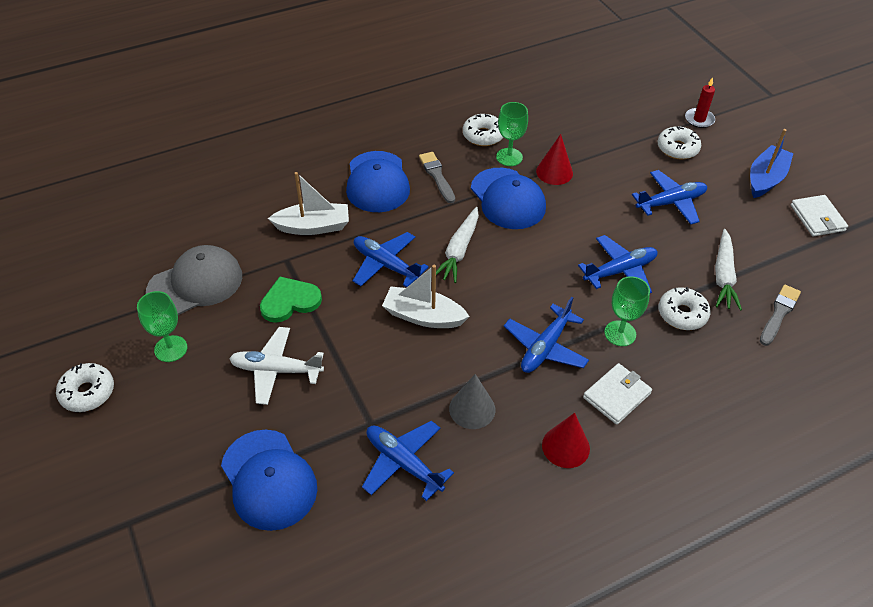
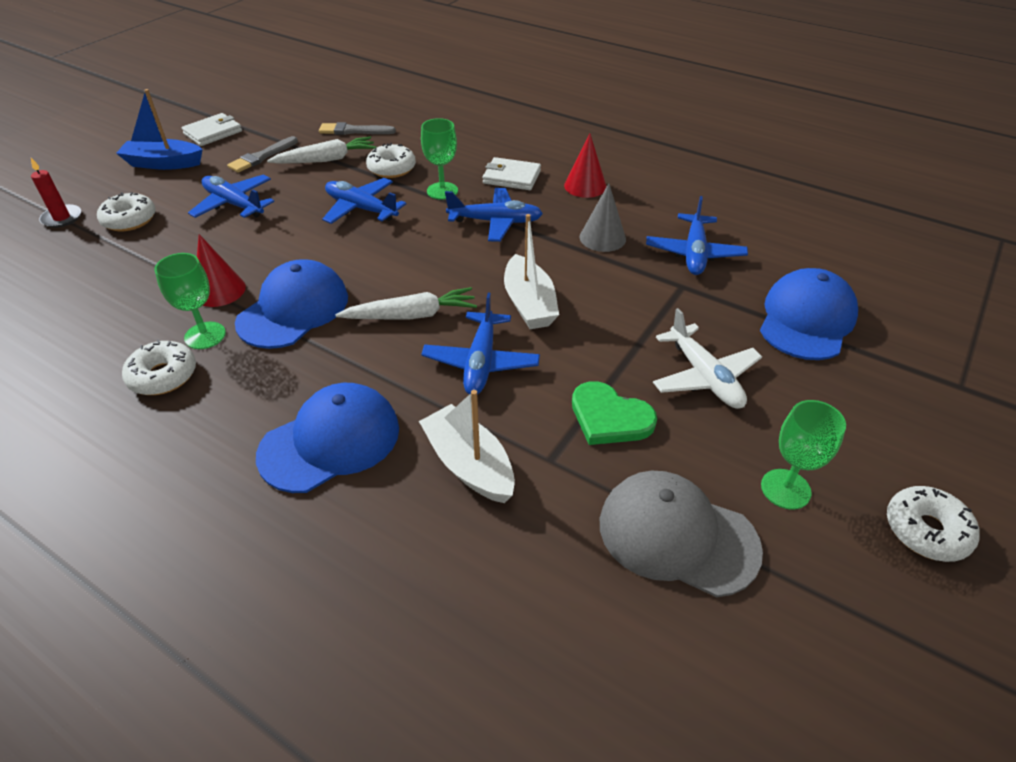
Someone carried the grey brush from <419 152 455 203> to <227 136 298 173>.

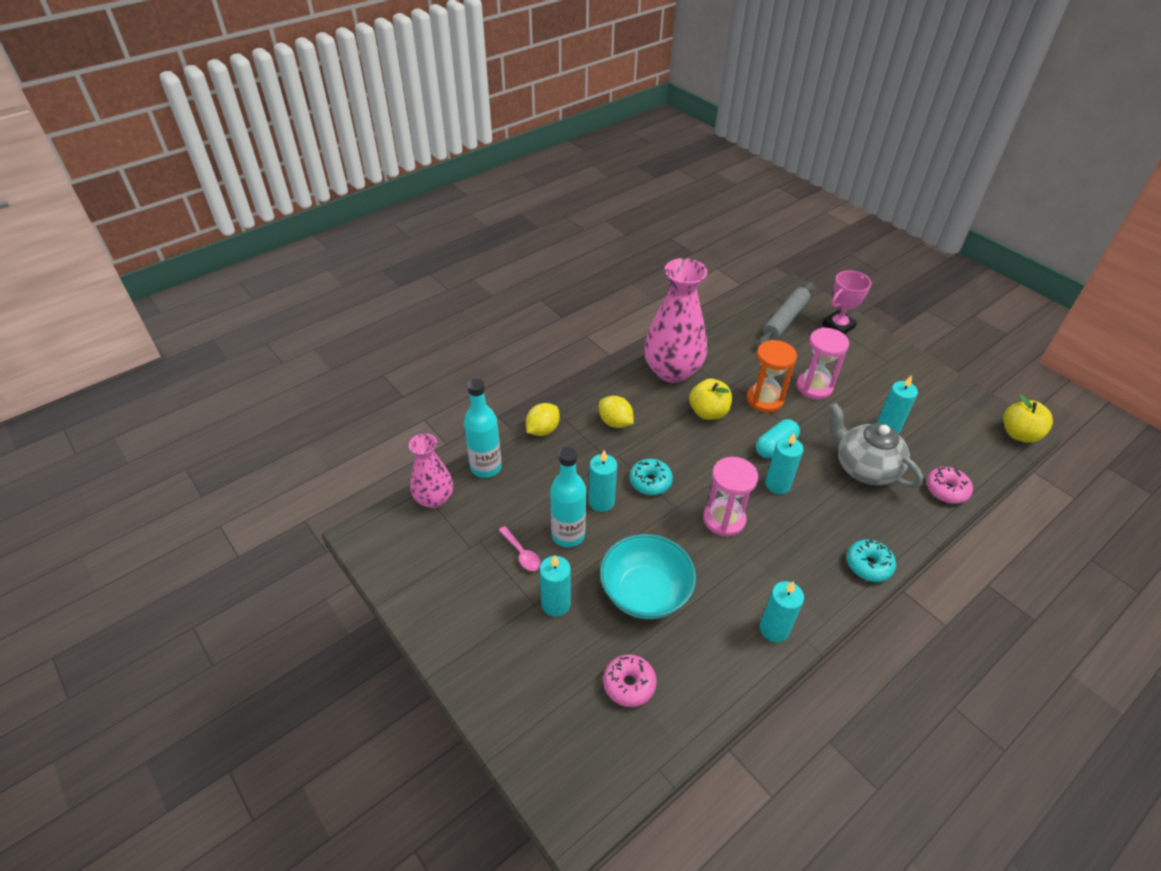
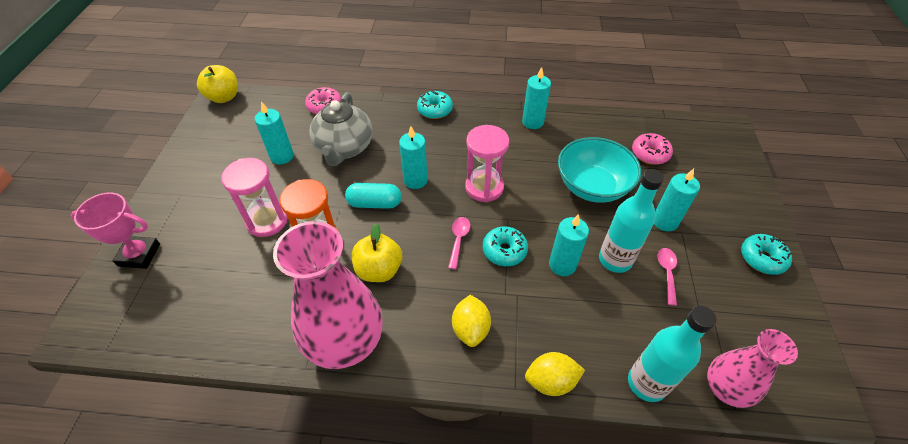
Someone took away the grey pastry roller at <759 282 814 346>. Someone put down the pink spoon at <448 217 470 269>. Someone put down the teal doughnut at <741 234 792 275>.

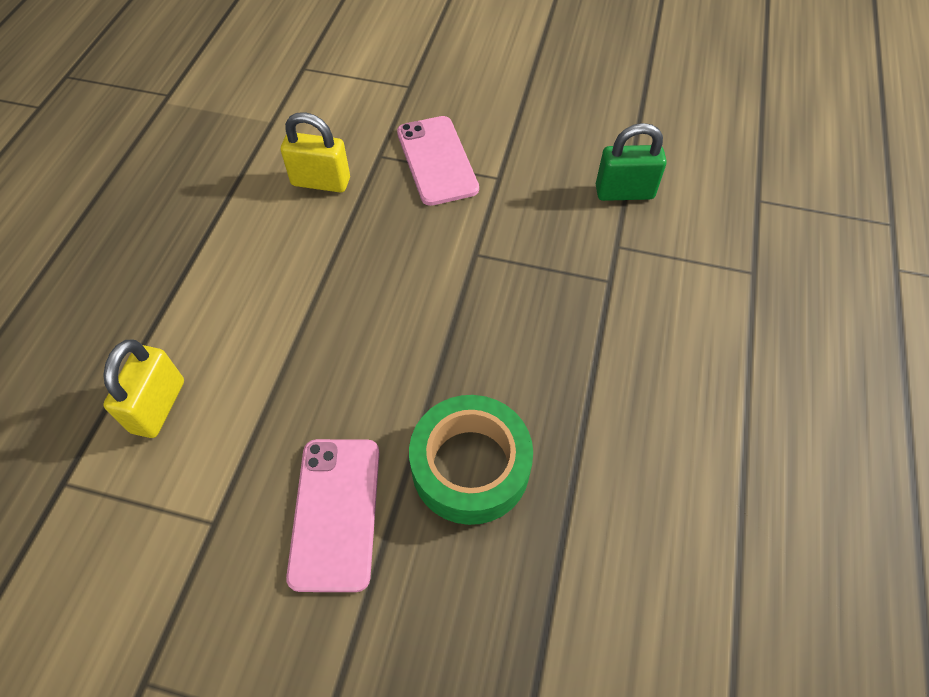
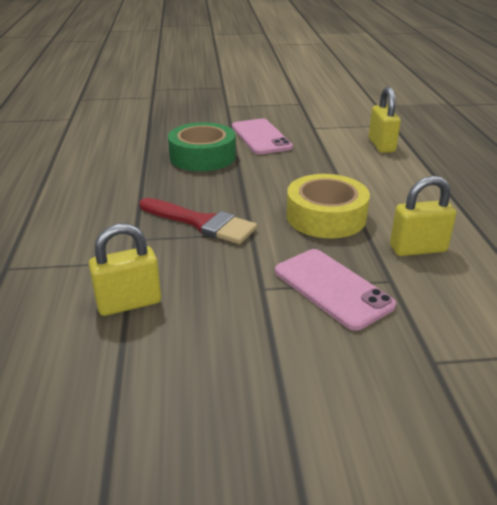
Someone repainted the emerald padlock at <596 123 667 201>, which became the yellow padlock at <89 223 161 316>. Someone put down the yellow sticky tape at <286 174 370 238>. Someone put down the scarlet brush at <140 198 257 244>.

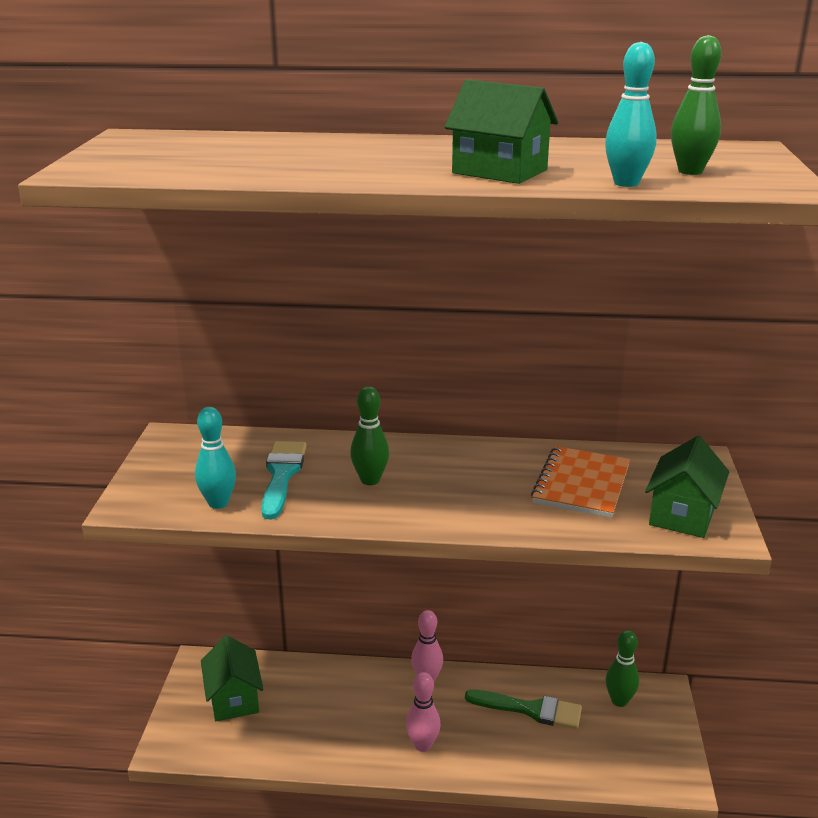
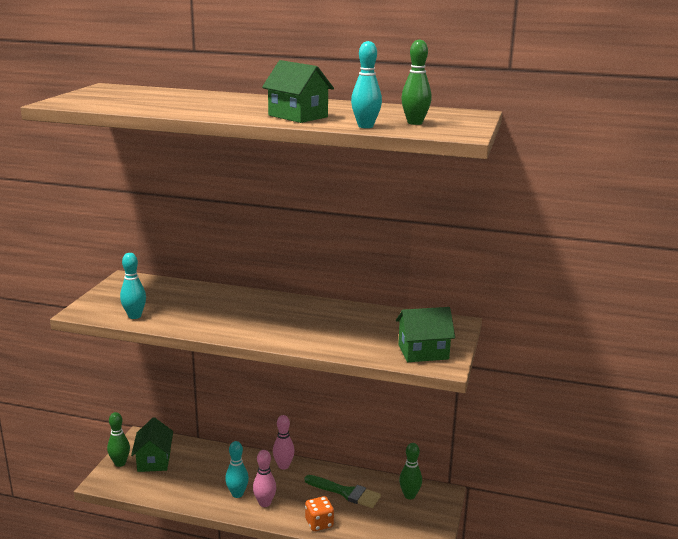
Someone carried the emerald bowling pin from <350 386 389 485> to <107 412 130 467>. Someone rotated the emerald cottage at <645 436 729 538> by 45 degrees clockwise. Someone took away the teal brush at <261 441 307 519>. Someone took away the orange-coloured notepad at <531 446 630 518>. Someone put down the teal bowling pin at <225 441 249 498>. Someone put down the orange-coloured die at <305 496 334 531>.

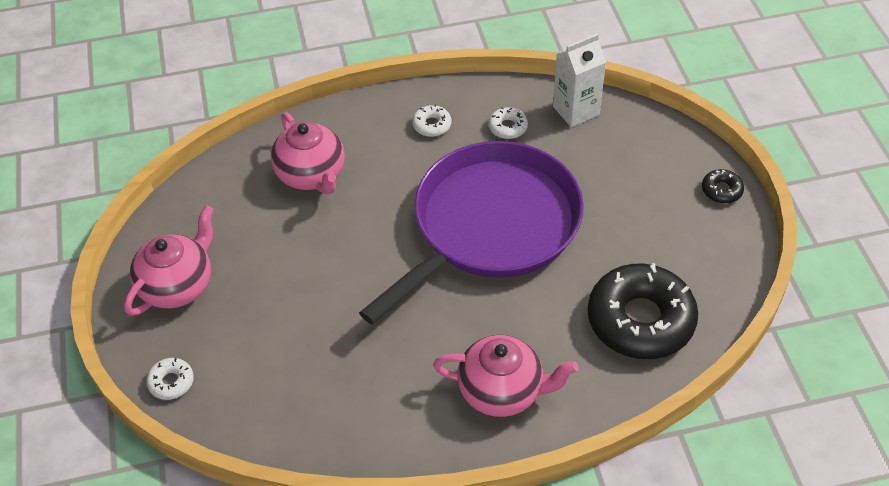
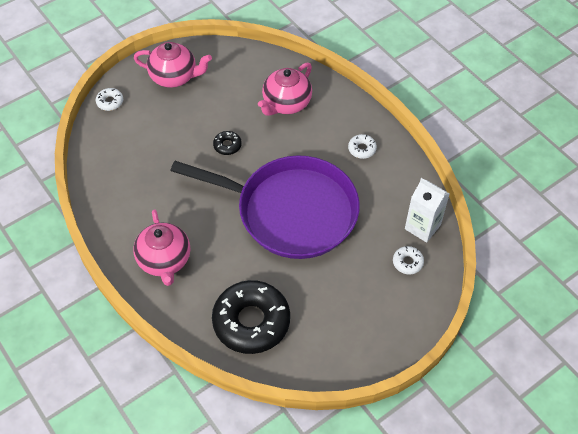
Someone carried the pure white doughnut from <489 107 528 139> to <393 246 424 274>. Someone carried the jet-black doughnut from <702 169 744 204> to <213 131 242 155>.

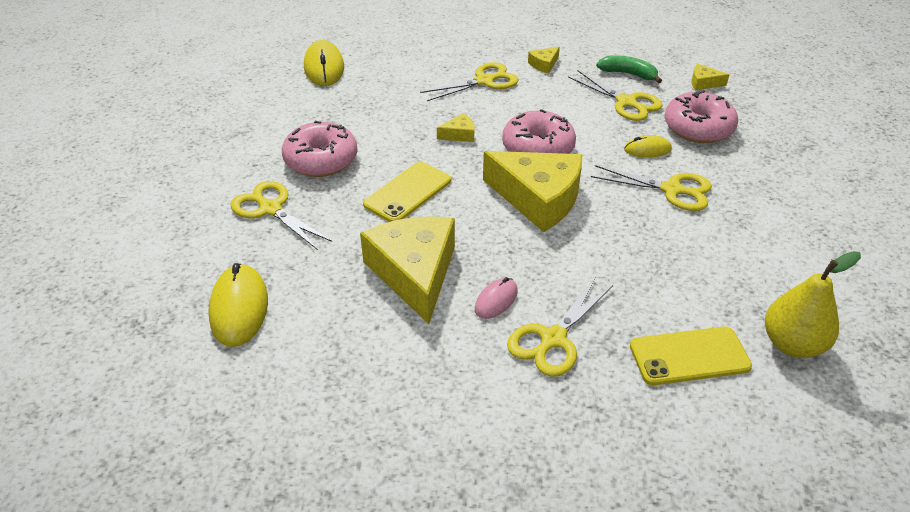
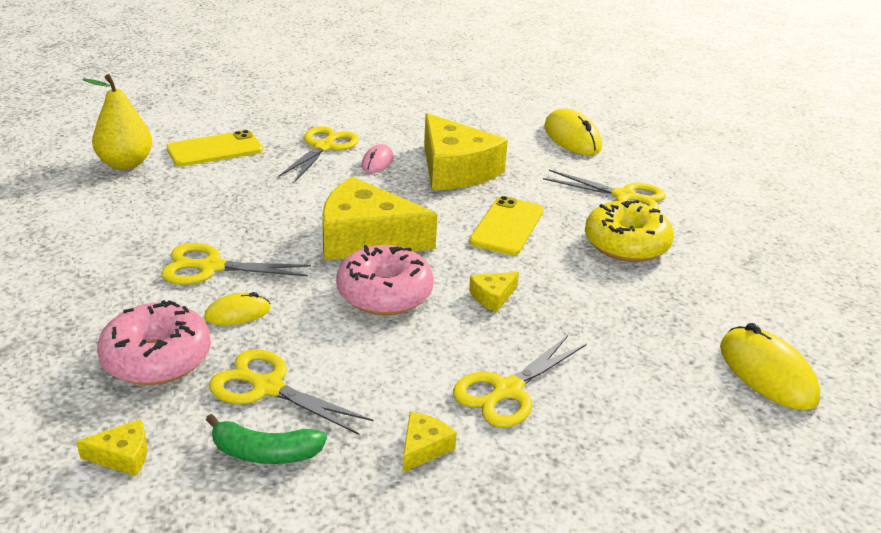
Someone repainted the pink doughnut at <282 120 358 177>, which became the yellow doughnut at <585 200 674 262>.

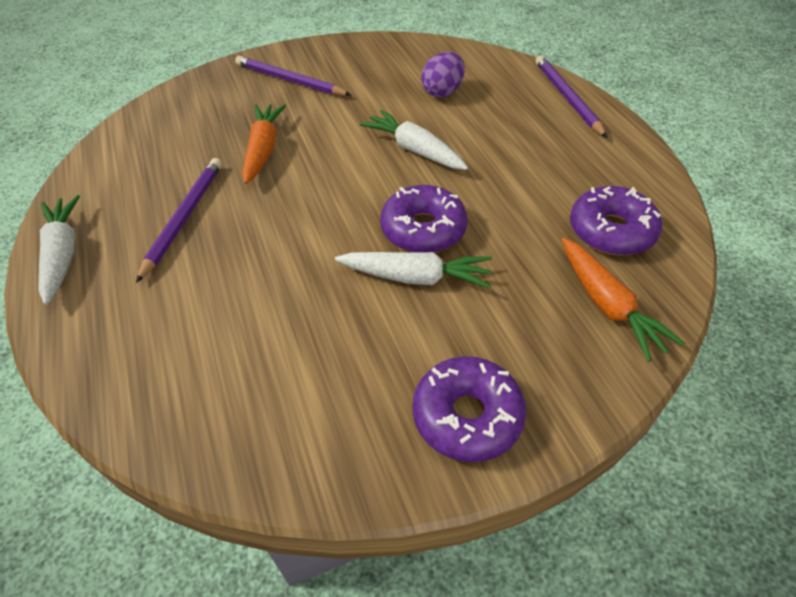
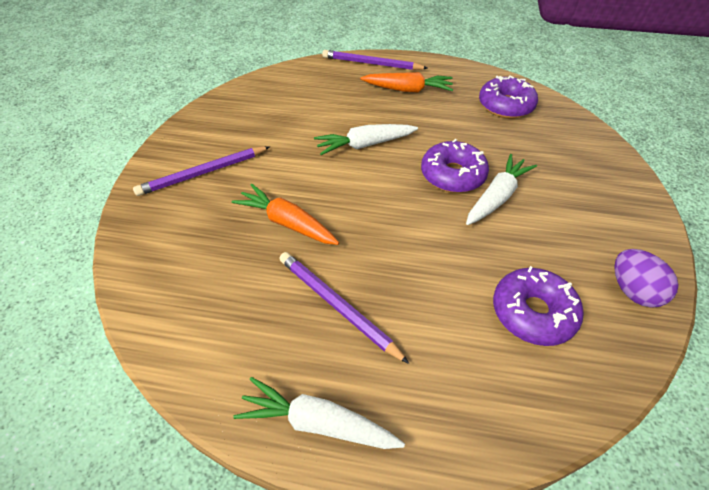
Someone carried the royal purple toy egg from <421 52 464 97> to <614 249 678 308>. Someone carried the orange-coloured root vegetable from <561 238 685 362> to <360 72 453 93>. Someone carried the royal purple doughnut from <413 356 526 462> to <493 266 584 346>.

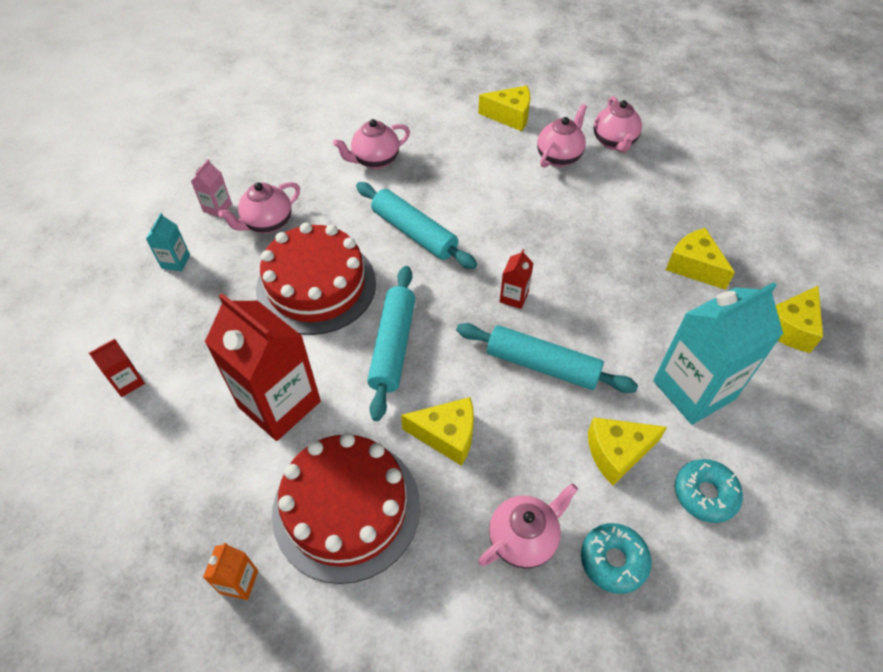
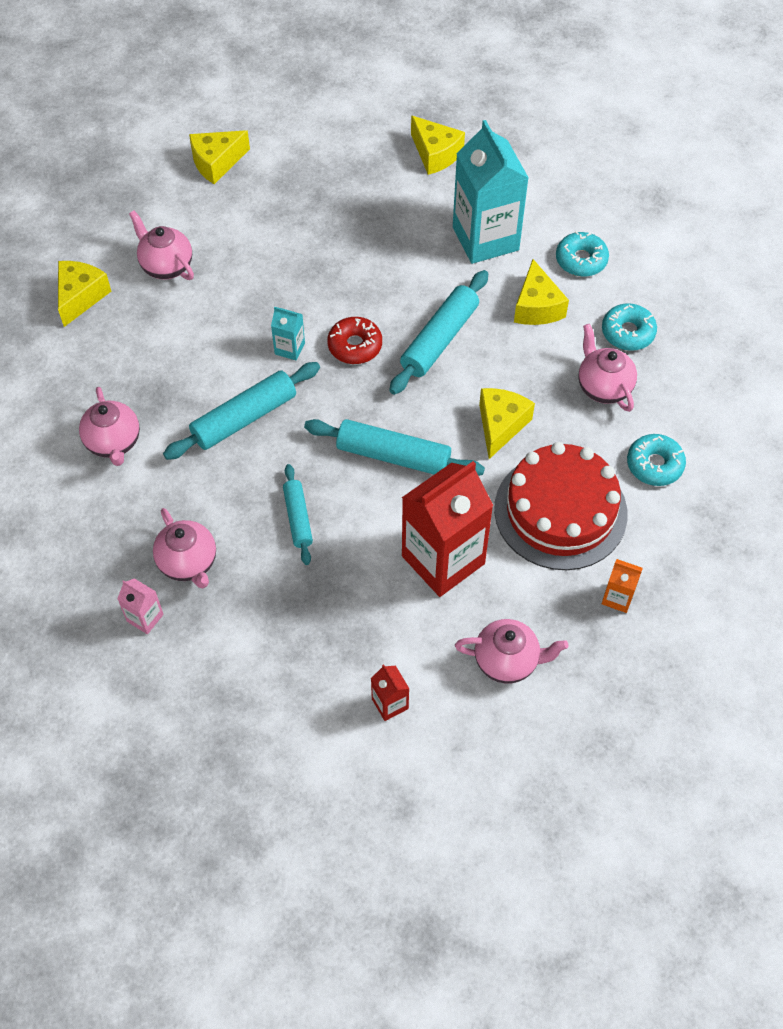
Someone carried the pink tea pot from <594 96 642 152> to <455 619 568 684>. Someone carried the teal carton from <146 213 190 271> to <271 307 305 361>. Someone swapped the scarlet layer cake at <256 223 376 335> for the teal pastry roller at <283 464 313 565>. Someone carried the yellow cheese from <666 228 735 290> to <189 130 250 184>. Someone swapped the scarlet carton at <500 249 533 309> for the scarlet doughnut at <328 317 382 364>. Someone put down the teal doughnut at <627 434 686 486>.

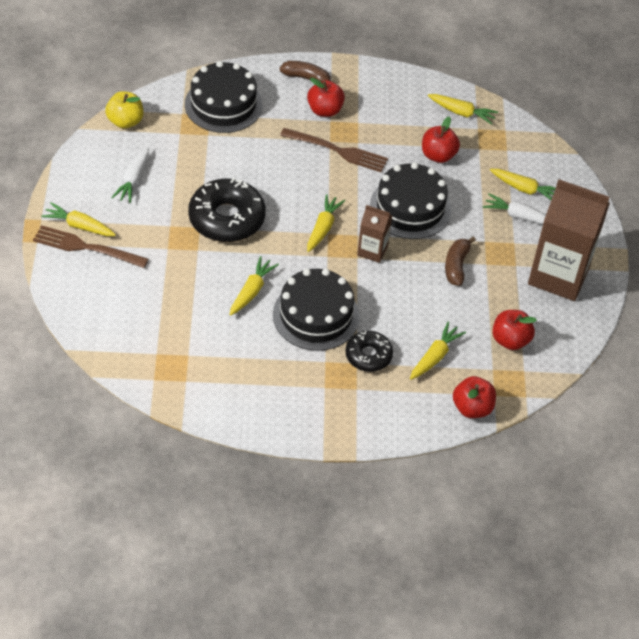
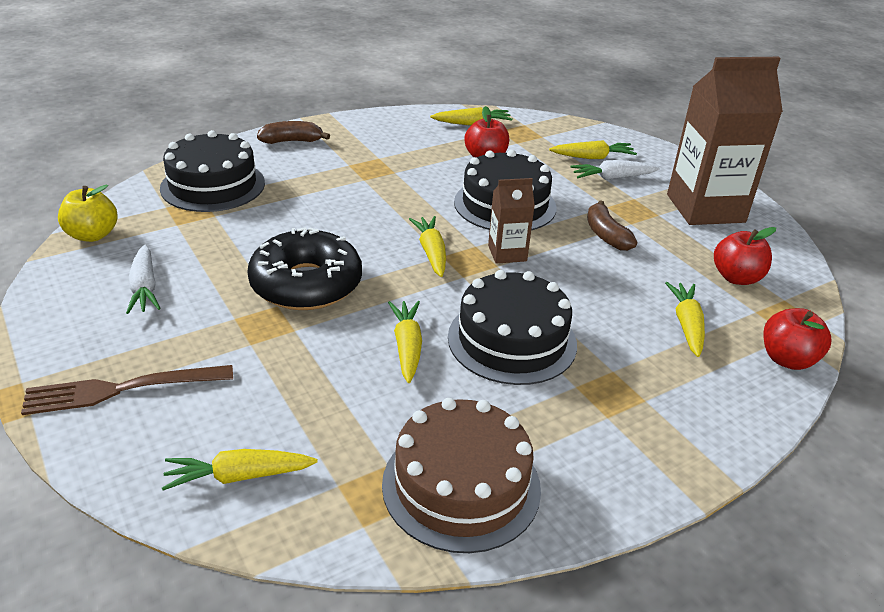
Someone took away the scarlet apple at <307 78 345 117>. Someone took away the russet table fork at <280 128 388 172>. Someone carried the yellow root vegetable from <41 202 116 236> to <162 449 318 491>. Someone took away the jet-black doughnut at <346 331 393 372>. Someone put down the russet layer cake at <382 398 541 553>.

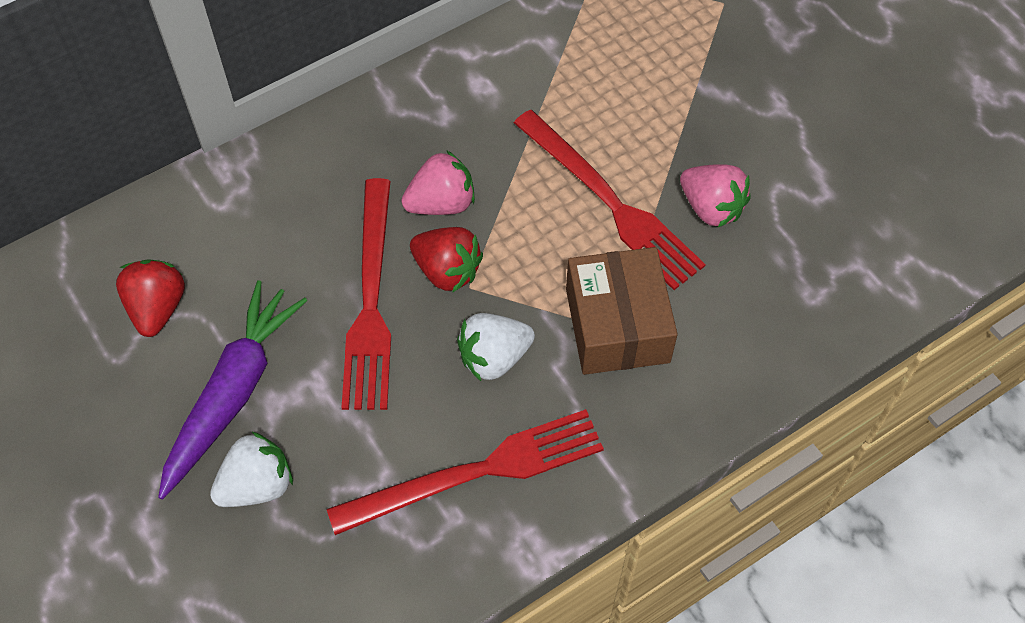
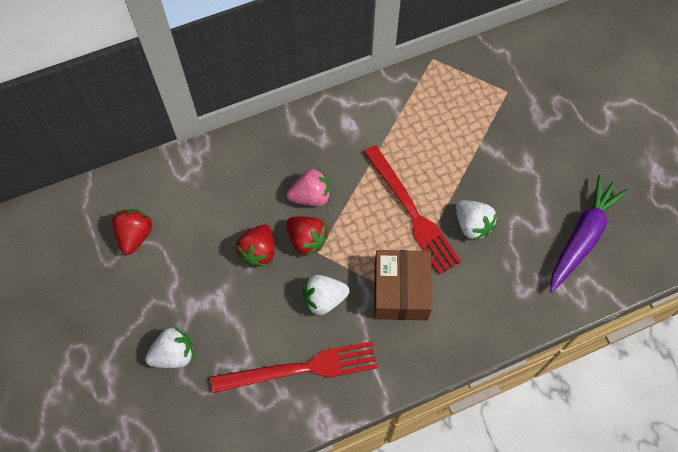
Someone repainted the pink toy strawberry at <680 164 751 228>, which became the pure white toy strawberry at <456 200 497 241>. Someone swapped the scarlet table fork at <341 178 391 410> for the scarlet toy strawberry at <236 224 275 267>. Someone carried the royal purple root vegetable from <158 280 307 499> to <550 175 628 292>.

